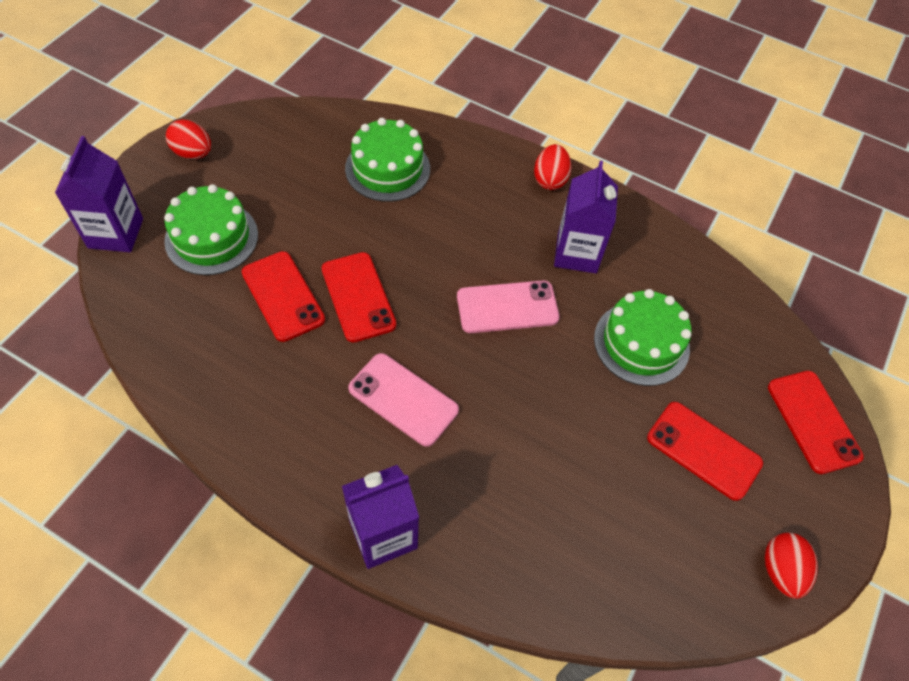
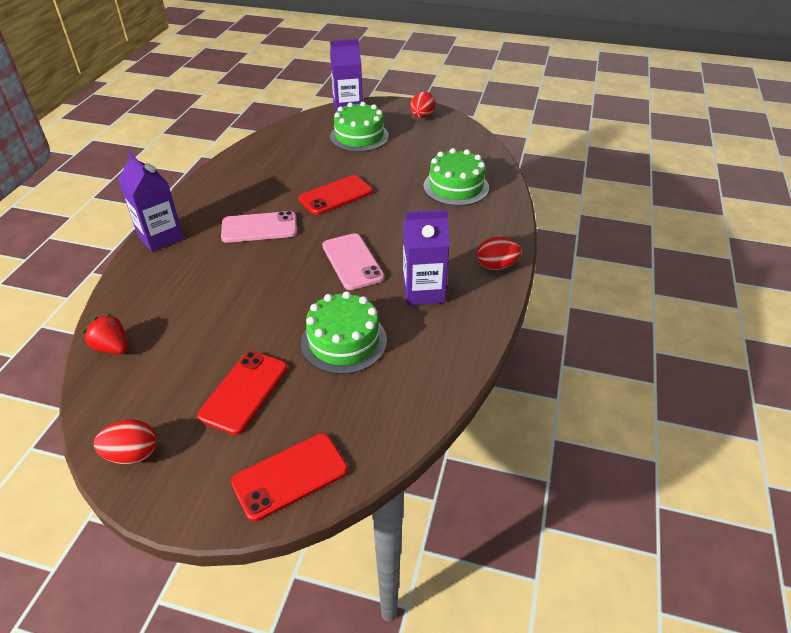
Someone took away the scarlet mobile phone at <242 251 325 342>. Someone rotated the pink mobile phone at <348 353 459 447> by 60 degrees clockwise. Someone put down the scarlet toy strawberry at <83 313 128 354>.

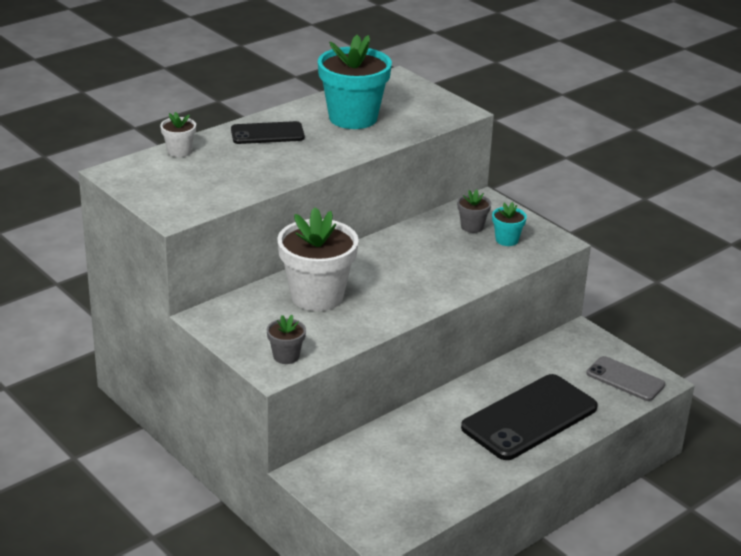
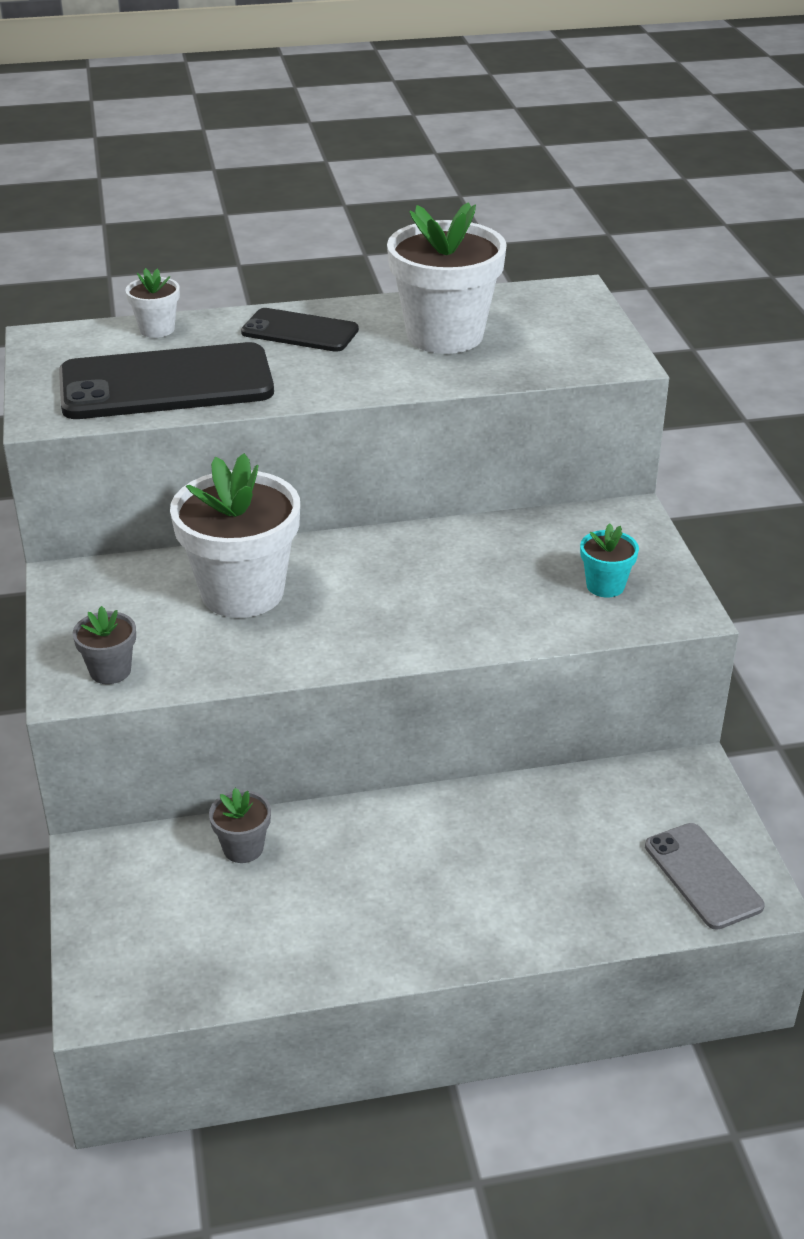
Someone repainted the teal flower pot at <318 35 392 129>, which became the pure white flower pot at <387 202 507 354>. Someone carried the grey flower pot from <457 189 491 233> to <209 788 271 863>. Someone carried the jet-black mobile phone from <461 374 598 460> to <59 342 274 419>.

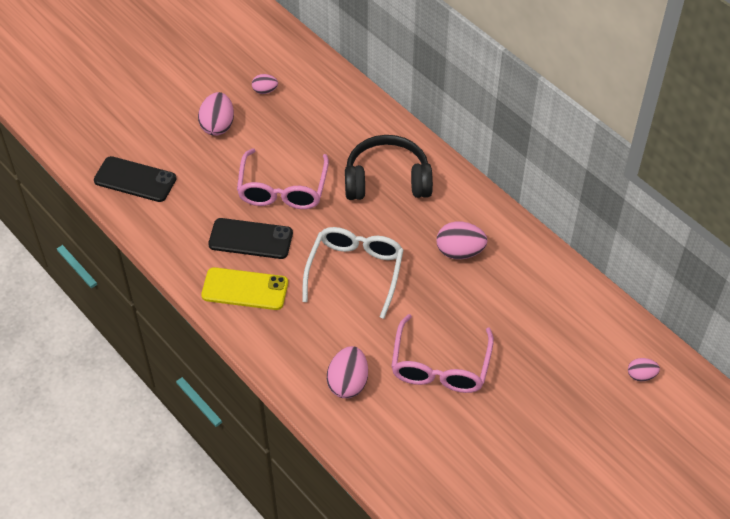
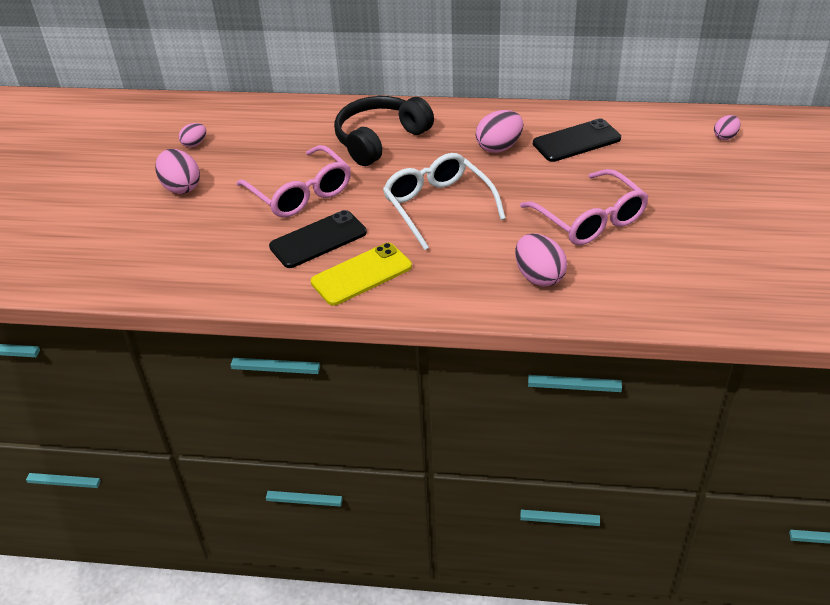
Someone carried the jet-black mobile phone from <94 156 177 202> to <533 118 621 162>.

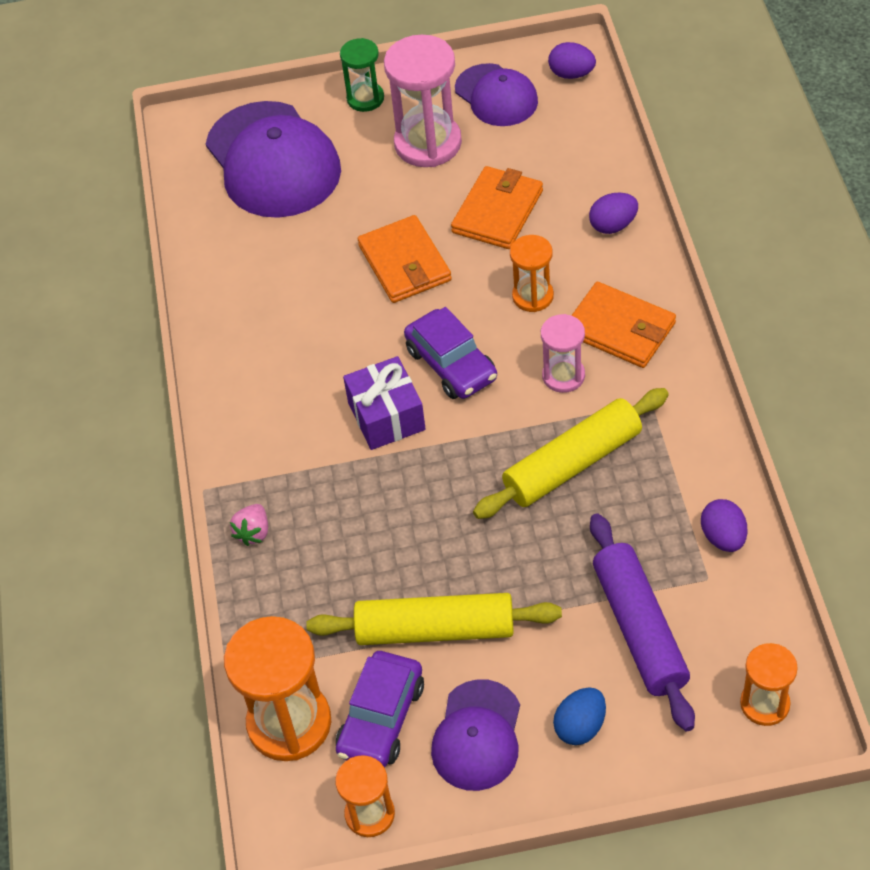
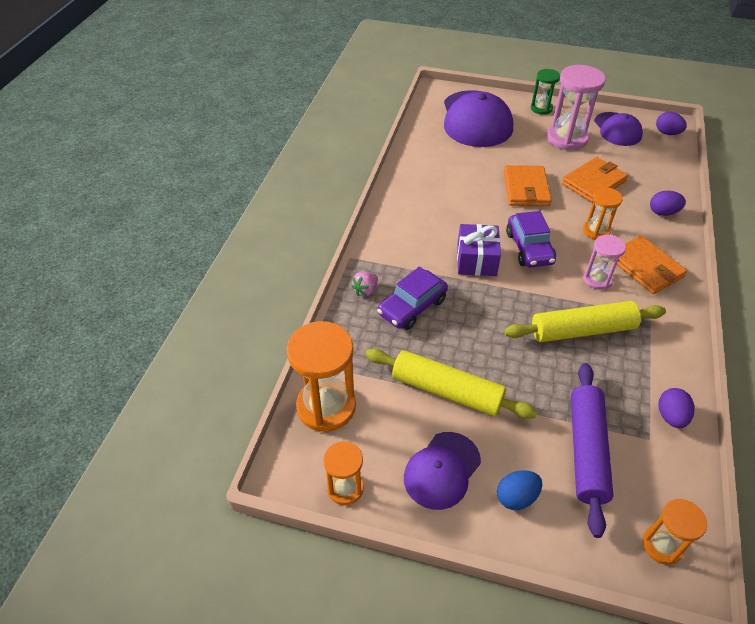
Someone carried the royal purple toy car from <336 651 424 768> to <377 266 448 330>.

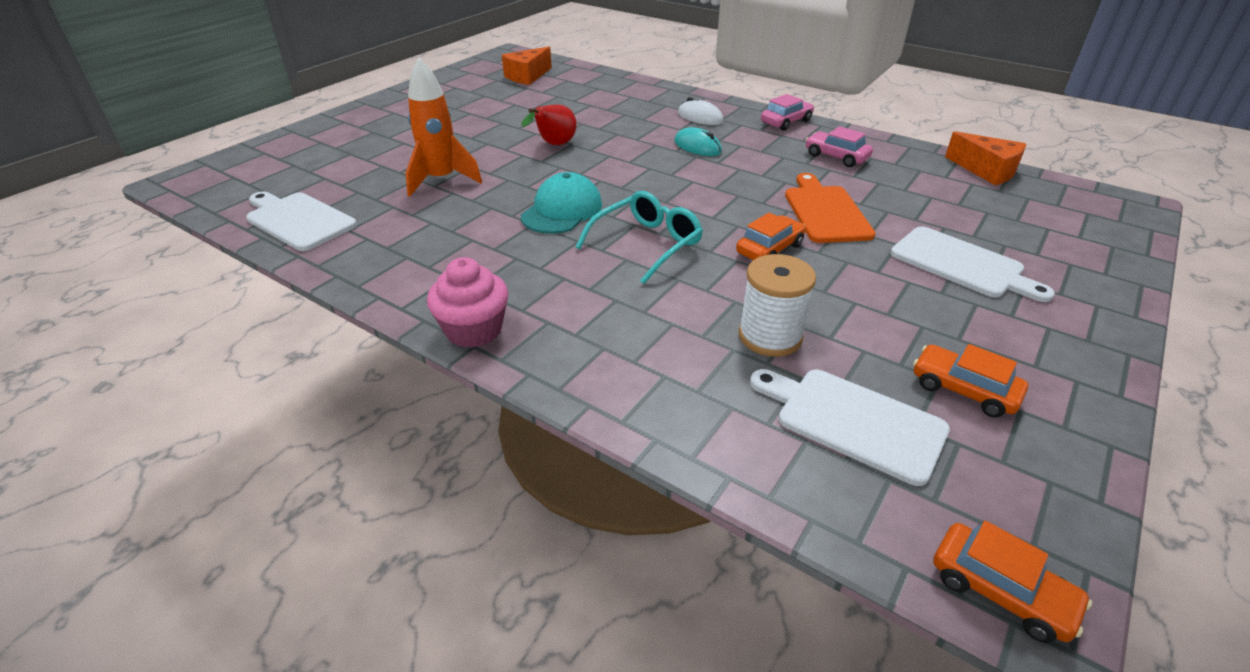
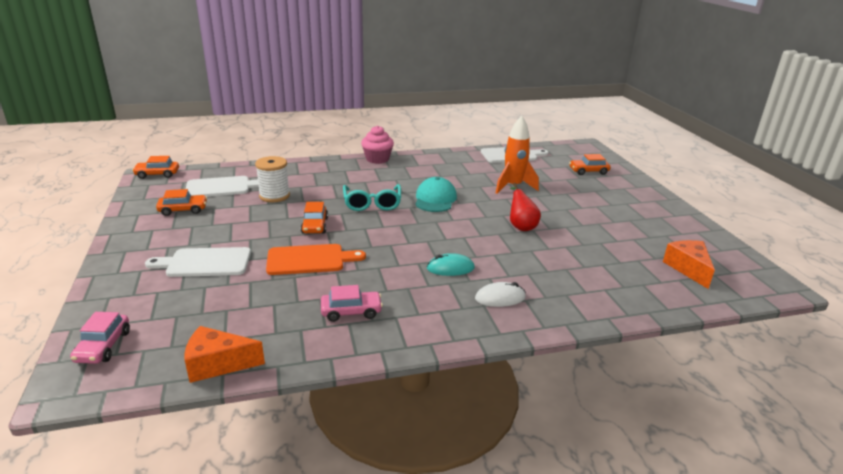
Someone carried the pink toy car from <761 94 814 131> to <70 312 130 364>. Someone rotated the teal baseball cap at <521 172 602 234> by 150 degrees counterclockwise. Someone rotated the orange-coloured cutting board at <785 173 875 243> by 45 degrees counterclockwise. Someone put down the orange-coloured toy car at <569 154 611 175>.

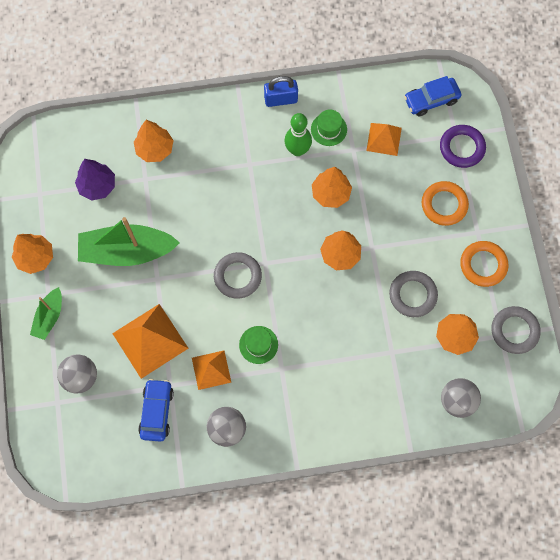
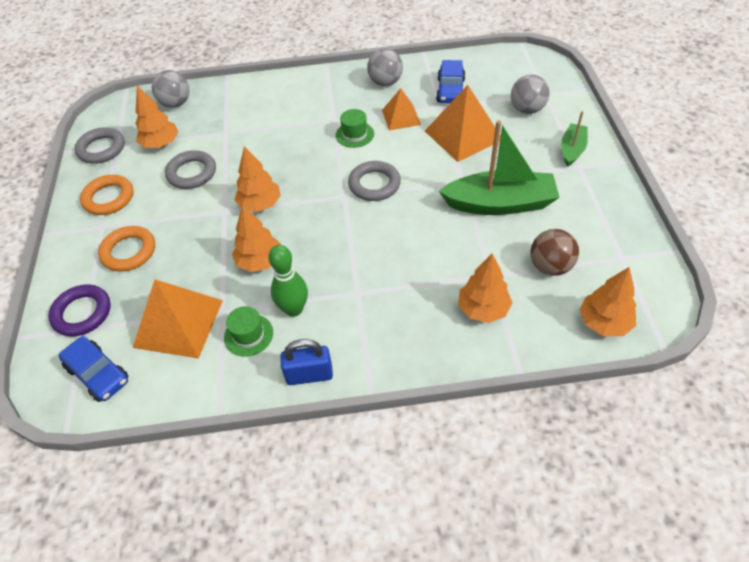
Someone rotated the blue toy car at <404 76 461 116> by 60 degrees clockwise. Someone scaled the orange-coloured solid pyramid at <366 123 402 156> by 1.67. Someone swapped the royal purple tree at <75 159 115 201> for the russet play ball at <531 229 579 276>. Someone carried the orange-coloured tree from <12 234 53 274> to <579 267 636 336>.

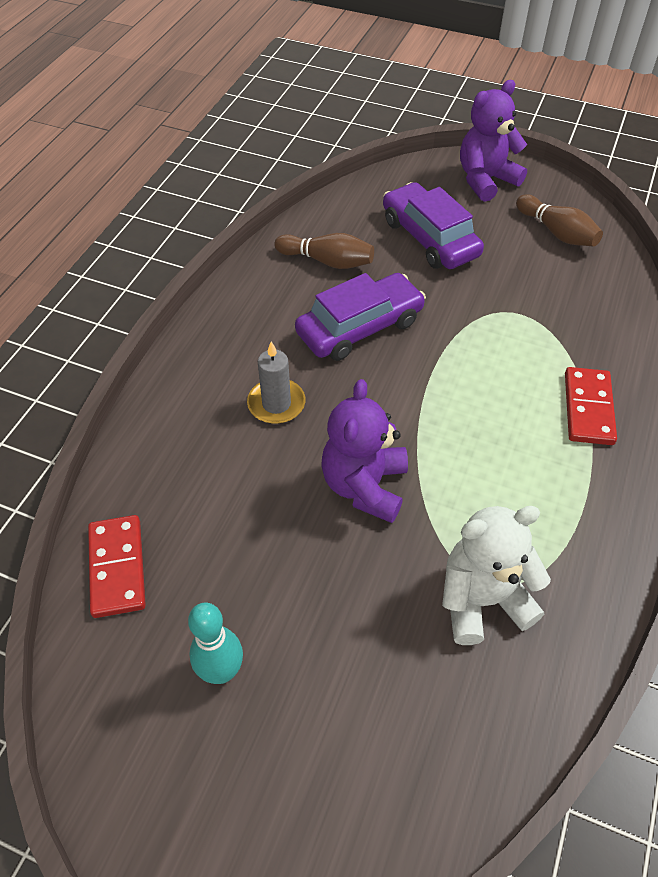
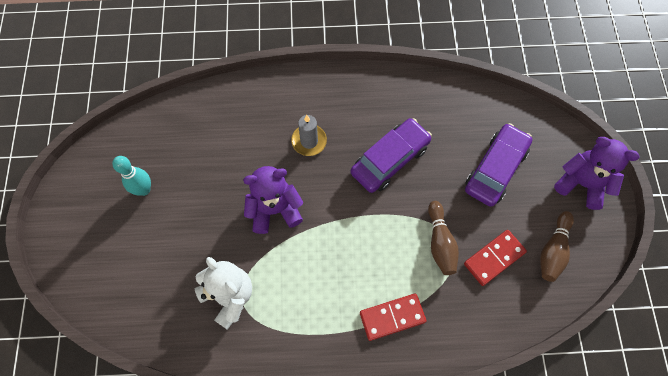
Someone carried the russet bowling pin from <275 233 374 269> to <428 201 459 275>. Someone rotated the royal purple toy car at <295 273 426 361> by 75 degrees counterclockwise. Someone carried the scarlet domino tile from <88 515 146 618> to <464 230 527 286>.

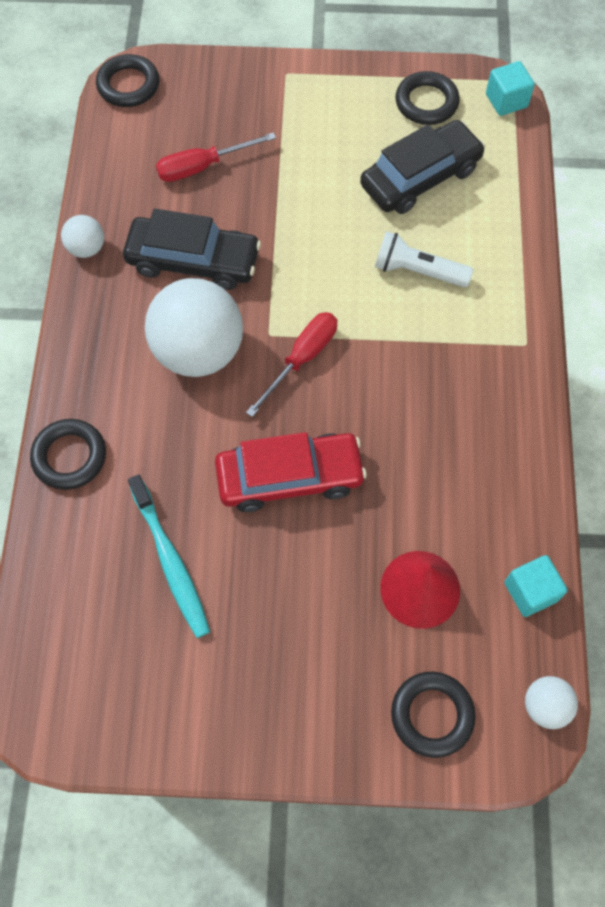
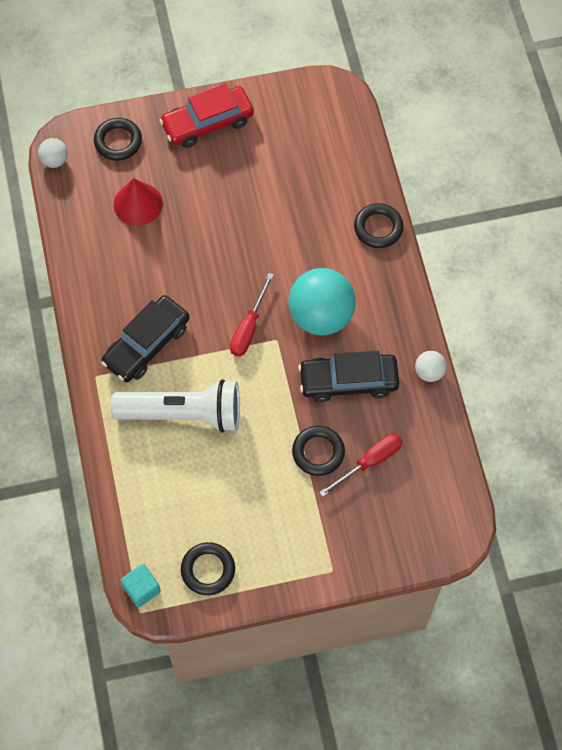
Someone carried the jet-black torus from <96 54 159 107> to <292 426 345 476>. Someone carried the jet-black toy car from <360 120 485 214> to <101 295 190 382>. Someone scaled the pure white flashlight at <375 231 474 287> by 1.76. Someone repainted the pure white play ball at <145 278 243 377>, which became the teal play ball at <288 268 356 335>. Someone carried the scarlet toy car from <215 432 367 512> to <159 84 254 148>. Someone took away the teal tooth brush at <128 474 210 638>. Someone took away the teal solid cube at <504 555 568 617>.

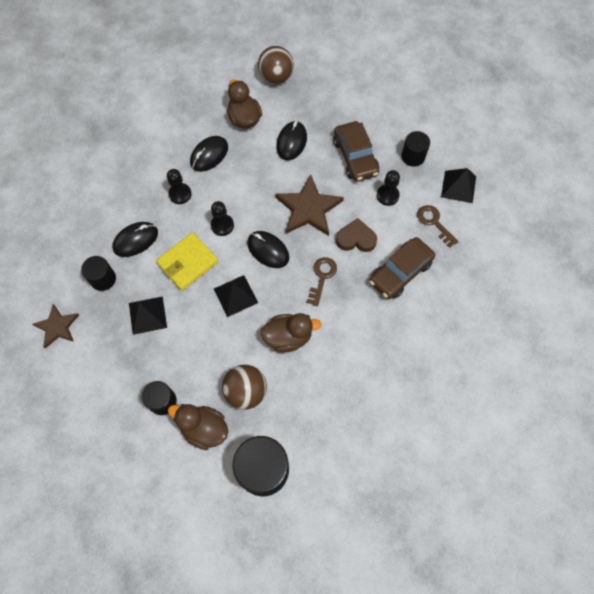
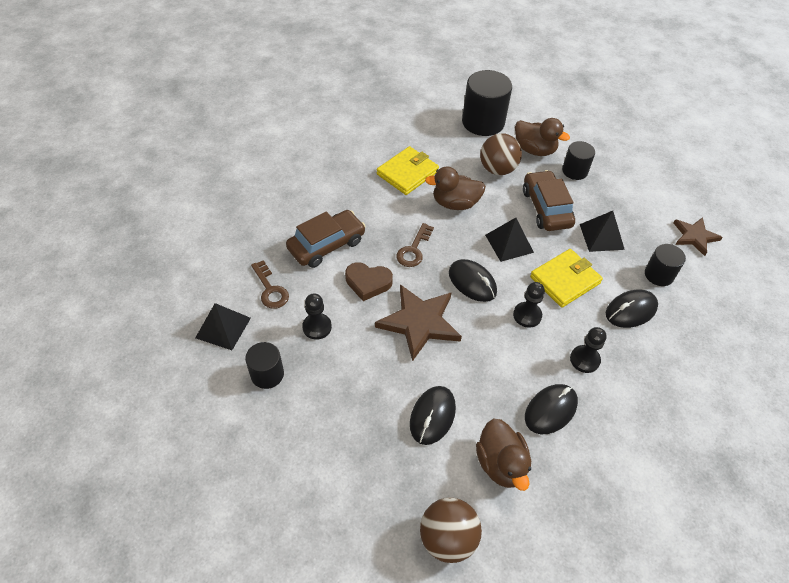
Someone carried the russet toy car from <333 121 379 182> to <523 170 575 231>. Someone put down the yellow billfold at <377 146 439 195>.

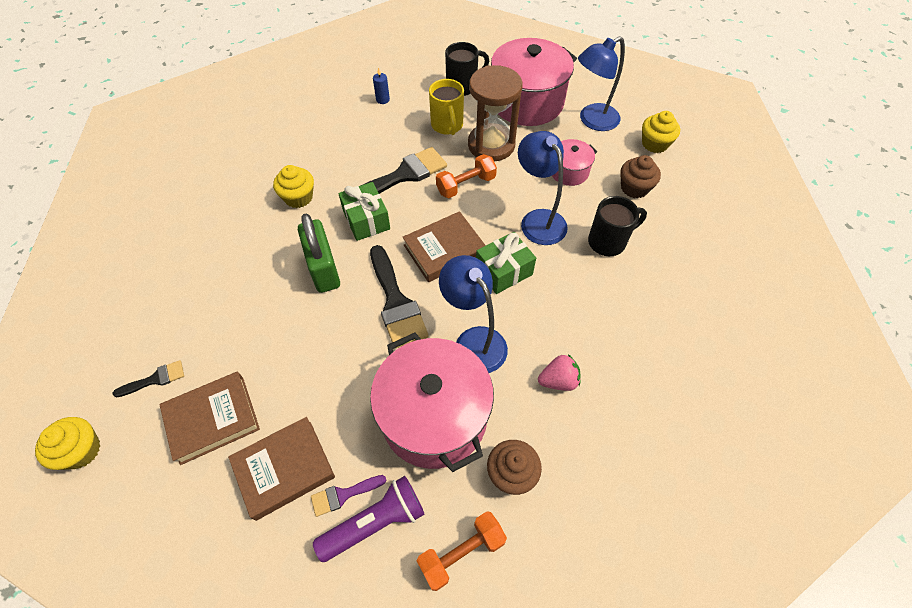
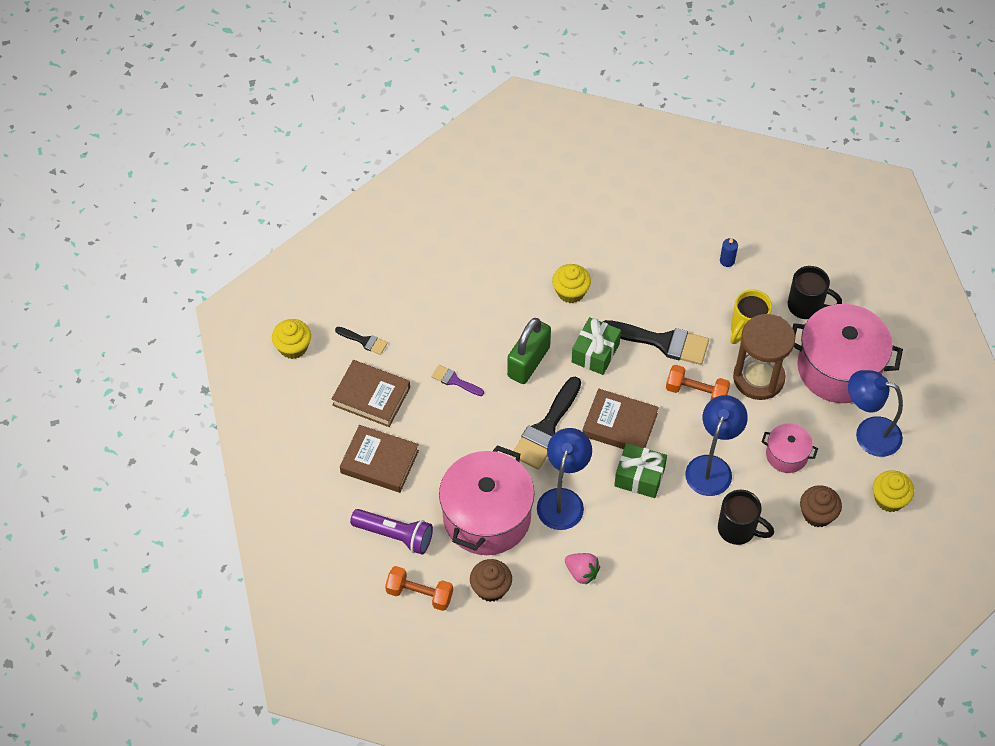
Someone carried the royal purple brush from <311 475 386 517> to <431 365 484 396>.

